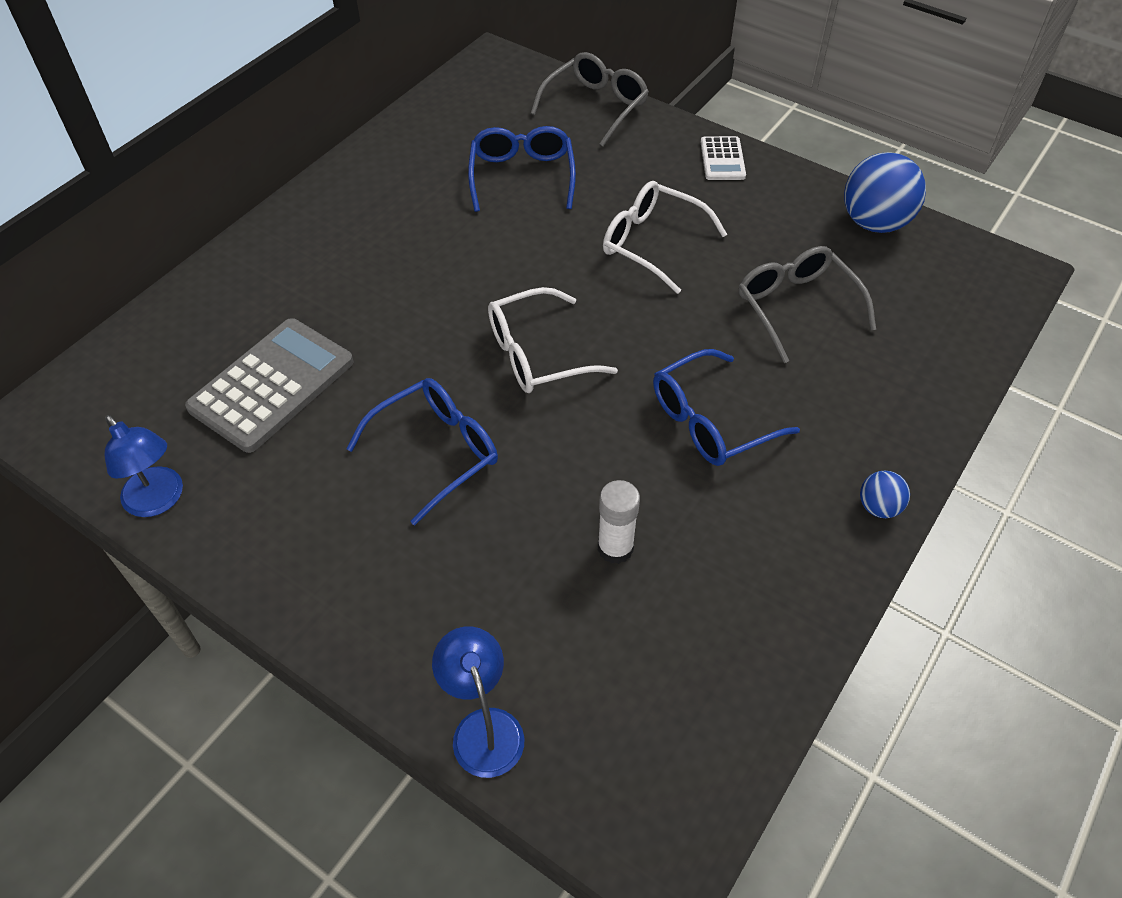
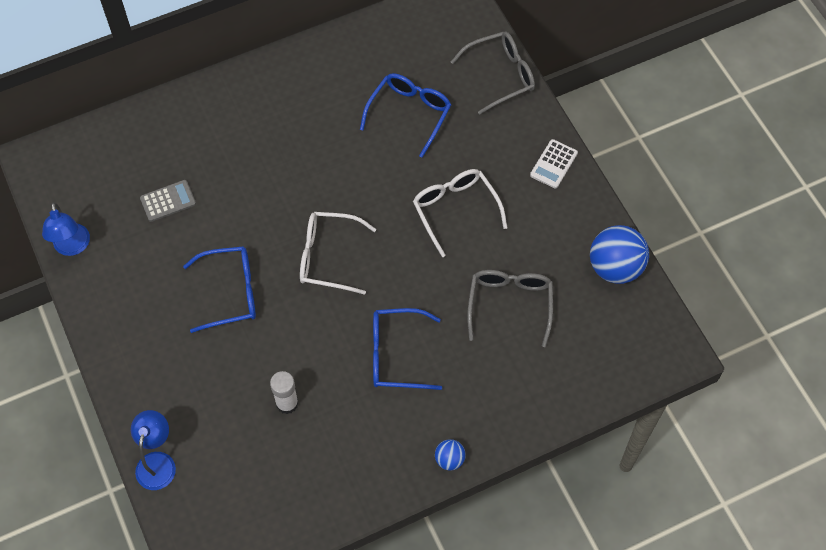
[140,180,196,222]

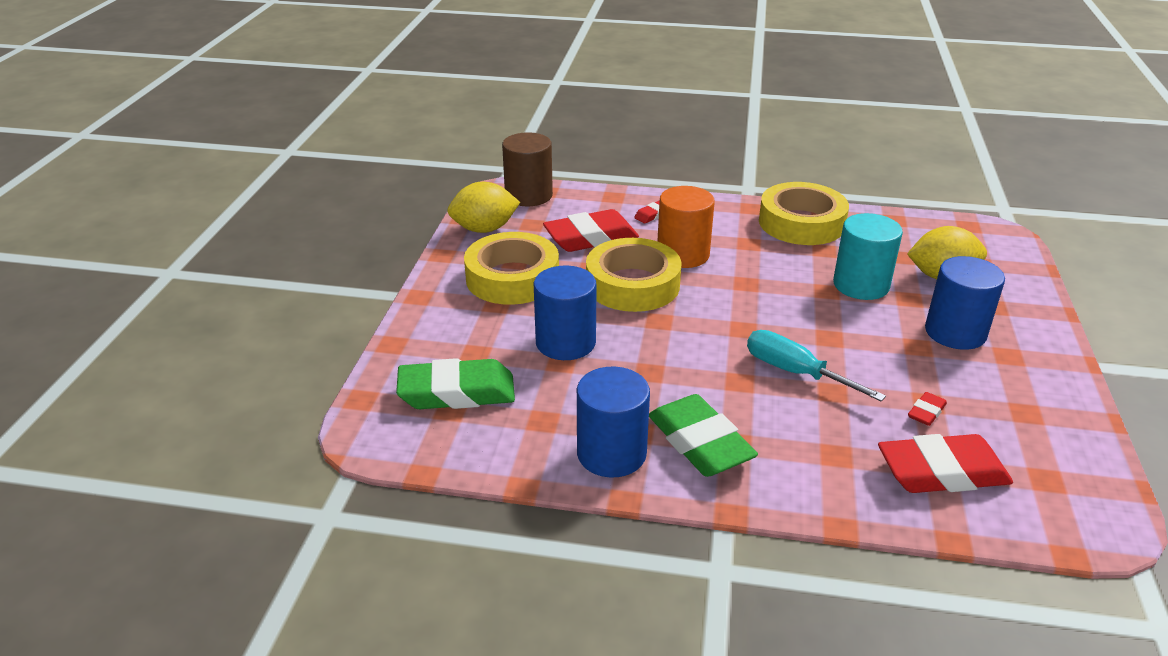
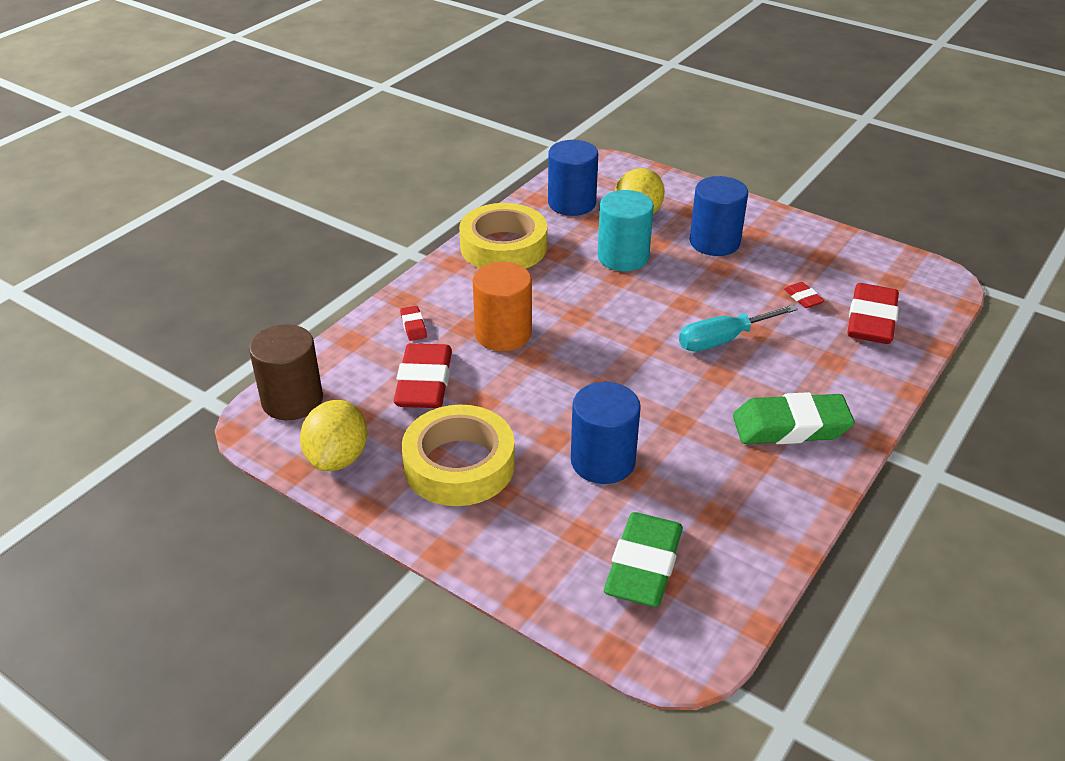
[548,140,598,216]
[586,238,682,312] (first image)

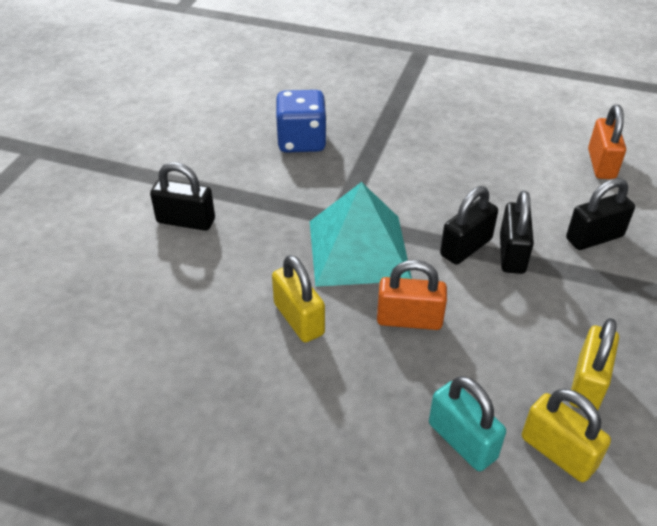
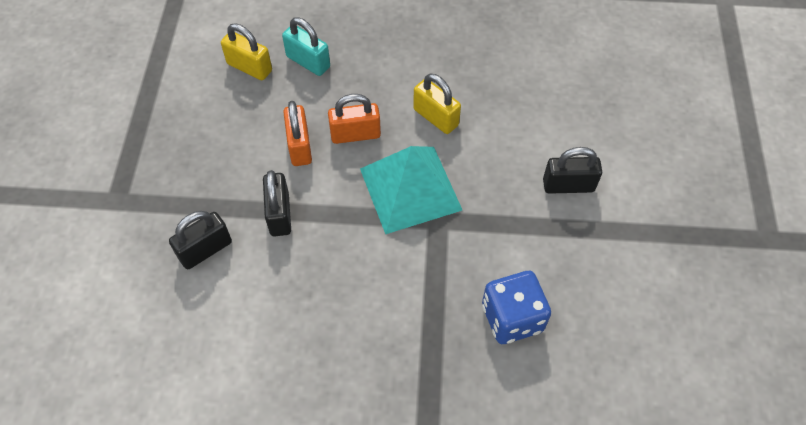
[283,101,312,166]
[440,186,498,265] (first image)
[569,318,619,410] (first image)

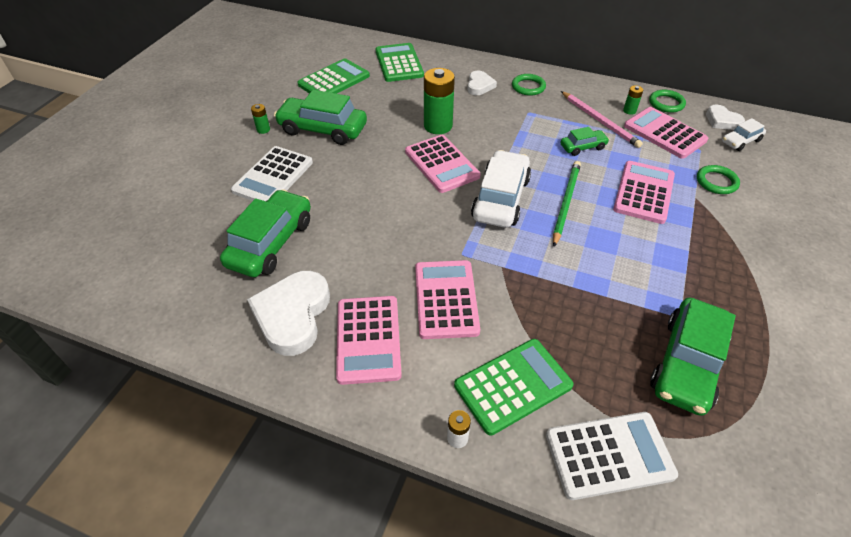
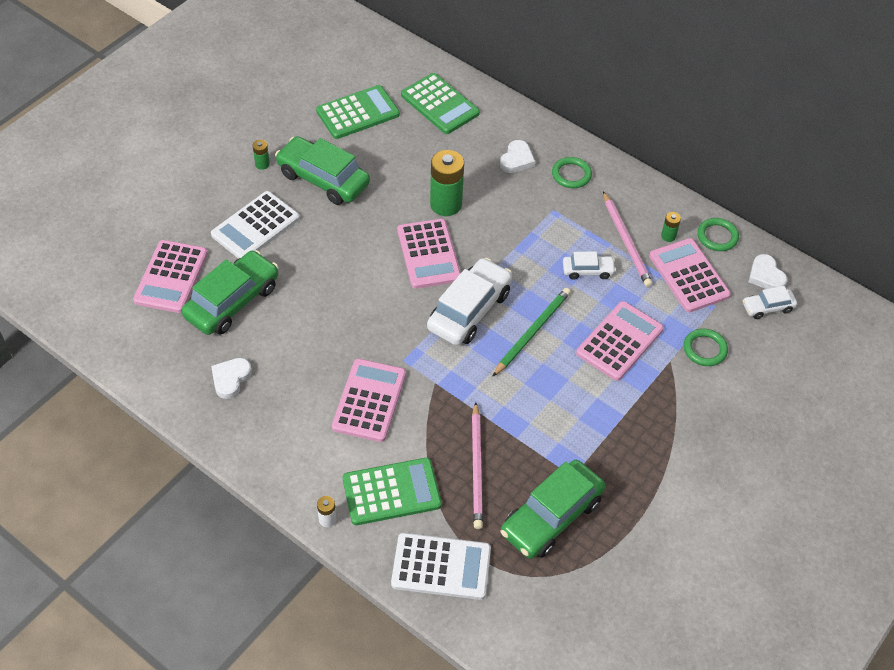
[133,240,208,313]
[211,358,252,399]
[401,73,480,134]
[472,402,483,529]
[563,252,616,280]

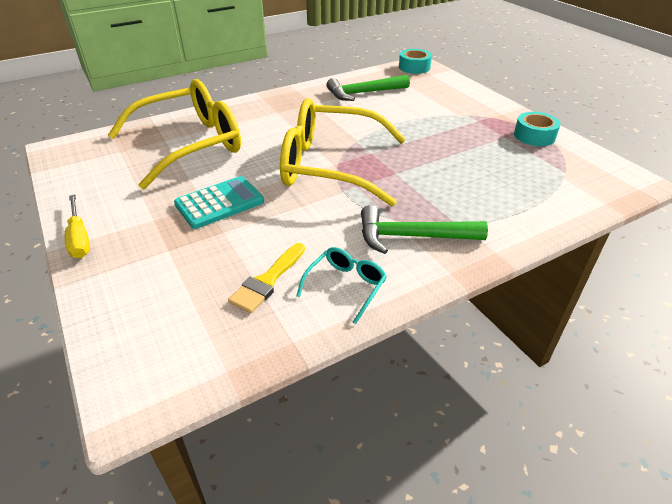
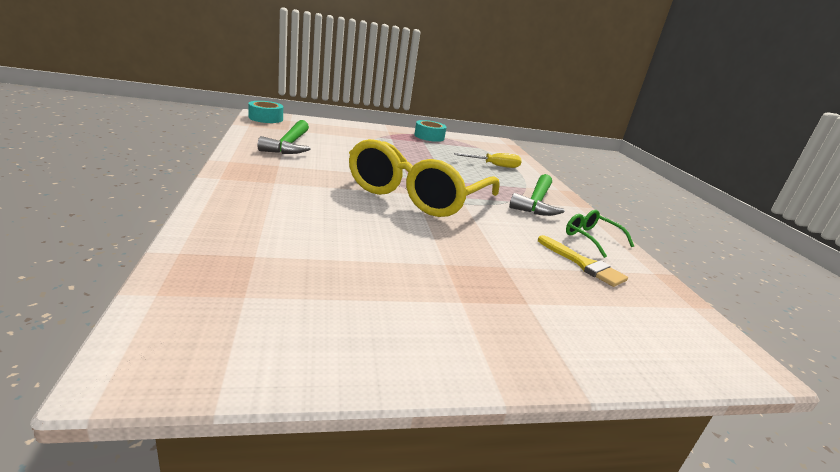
[454,153,522,168]
[566,210,634,258]
[108,79,241,190] (first image)
[174,176,264,229] (first image)

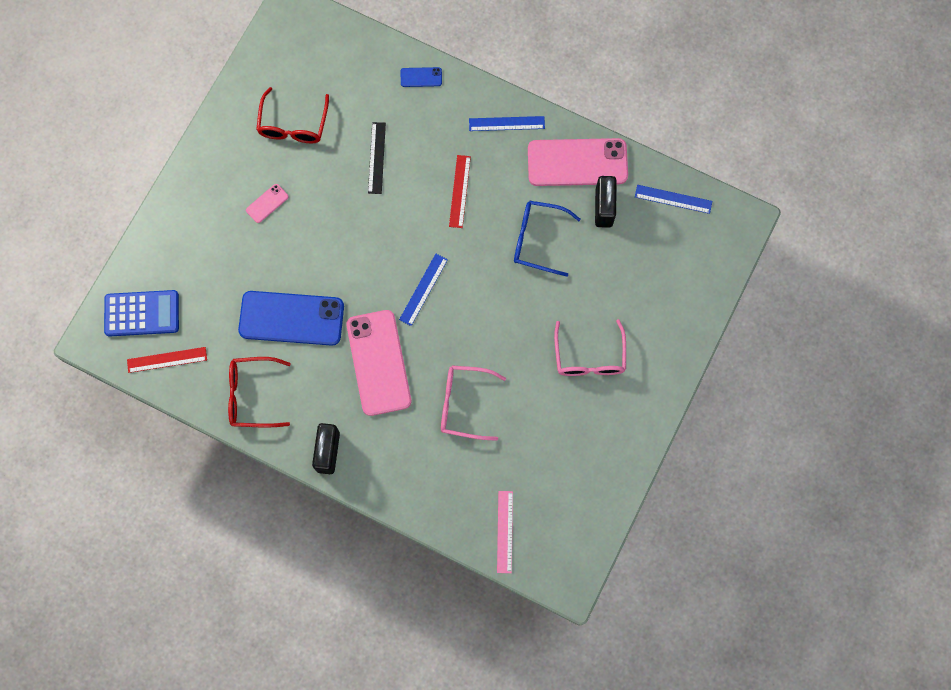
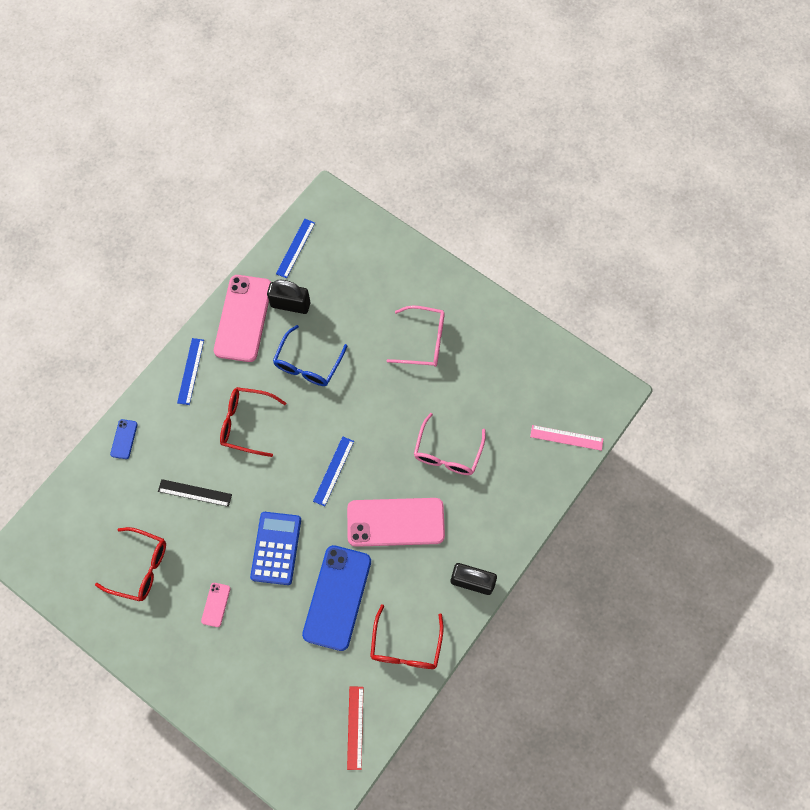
[201,583,230,627]
[220,387,286,457]
[250,512,301,585]
[313,436,354,506]

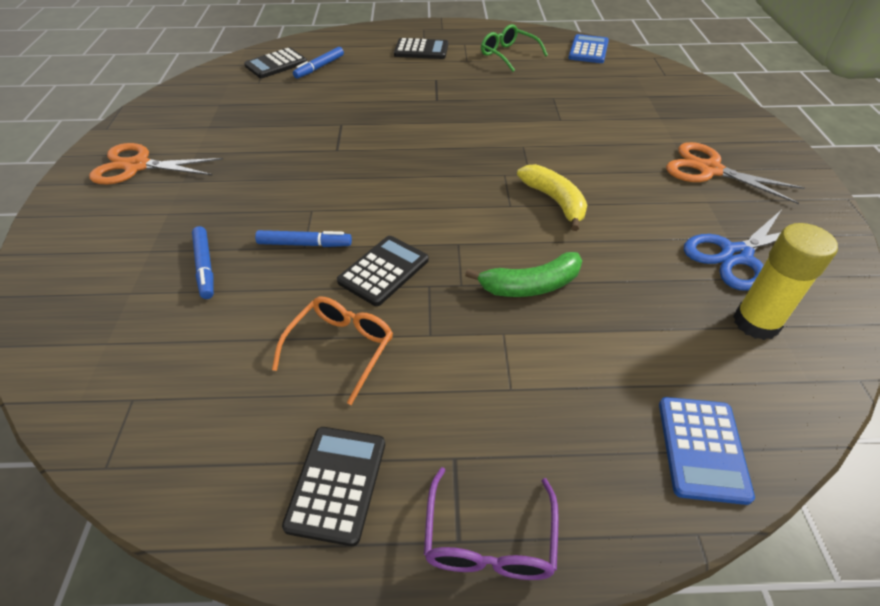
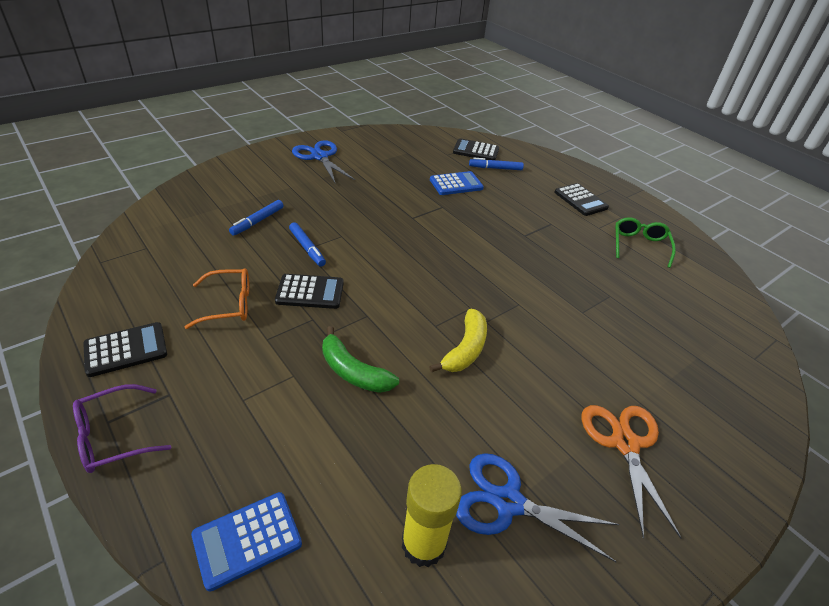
[292,140,355,183]
[430,171,484,195]

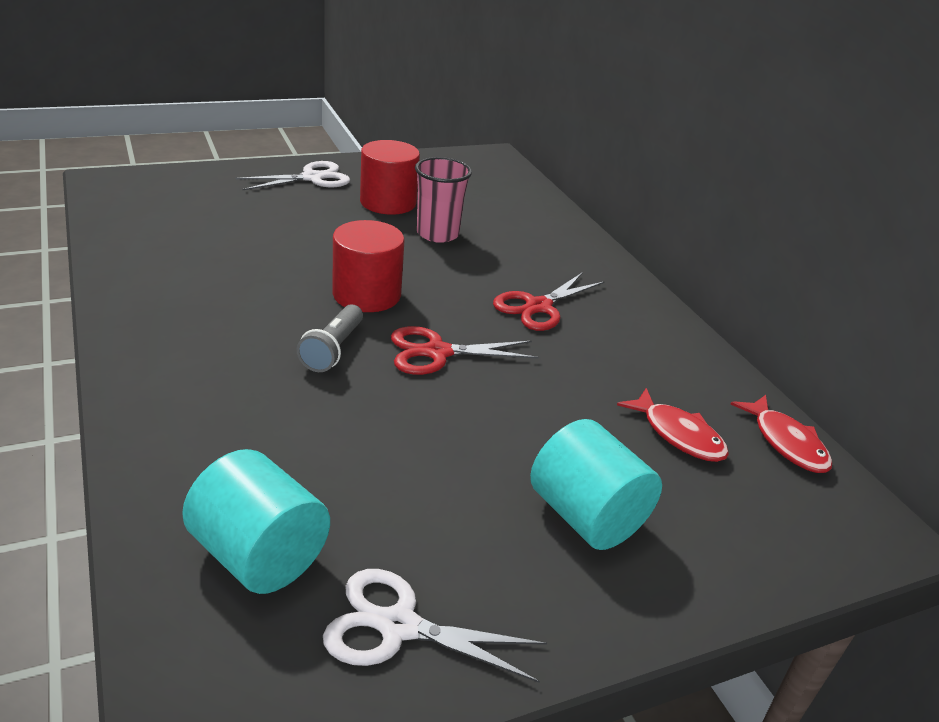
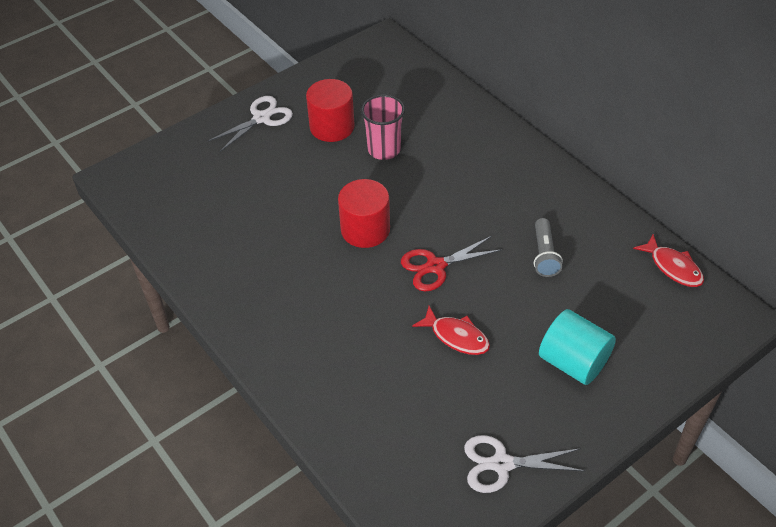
[412,306,490,355]
[534,218,563,277]
[182,449,330,594] (first image)
[493,272,605,331] (first image)

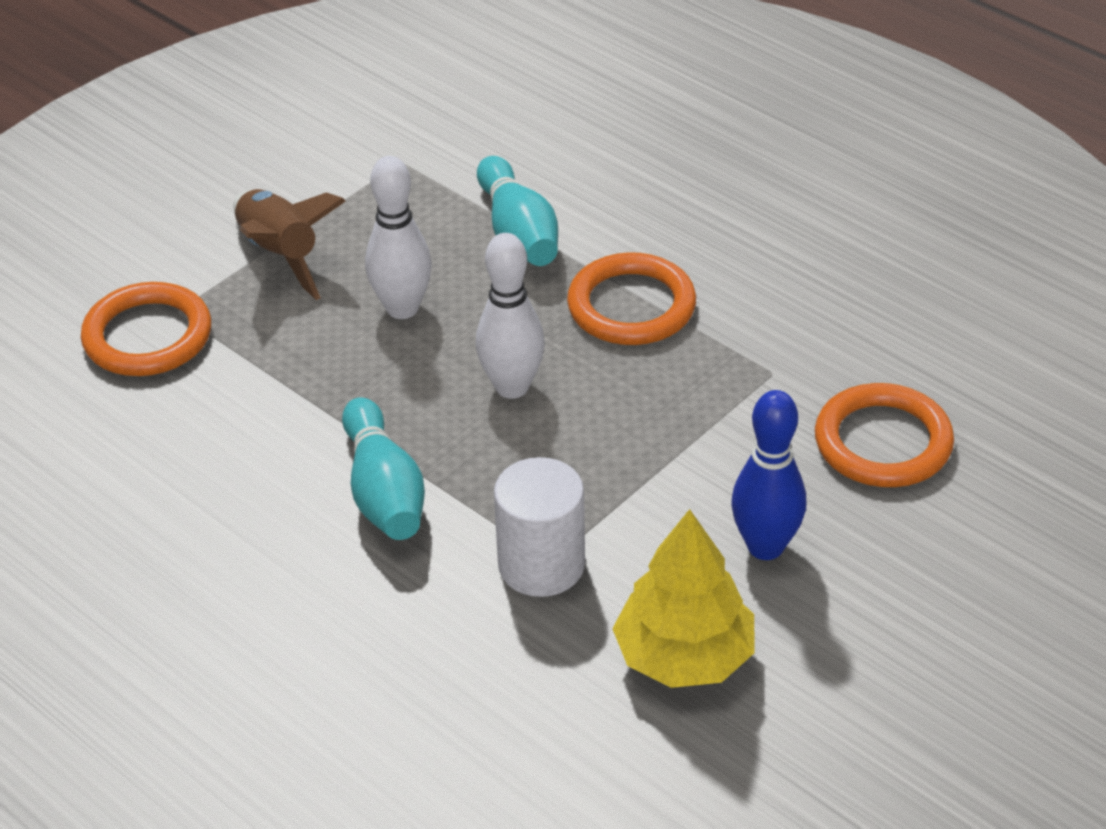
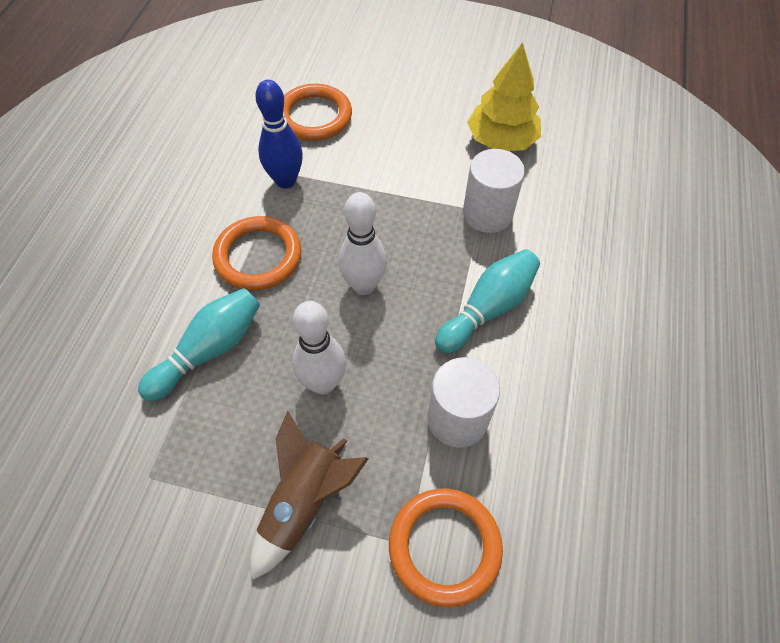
[255,80,303,189]
[427,357,500,448]

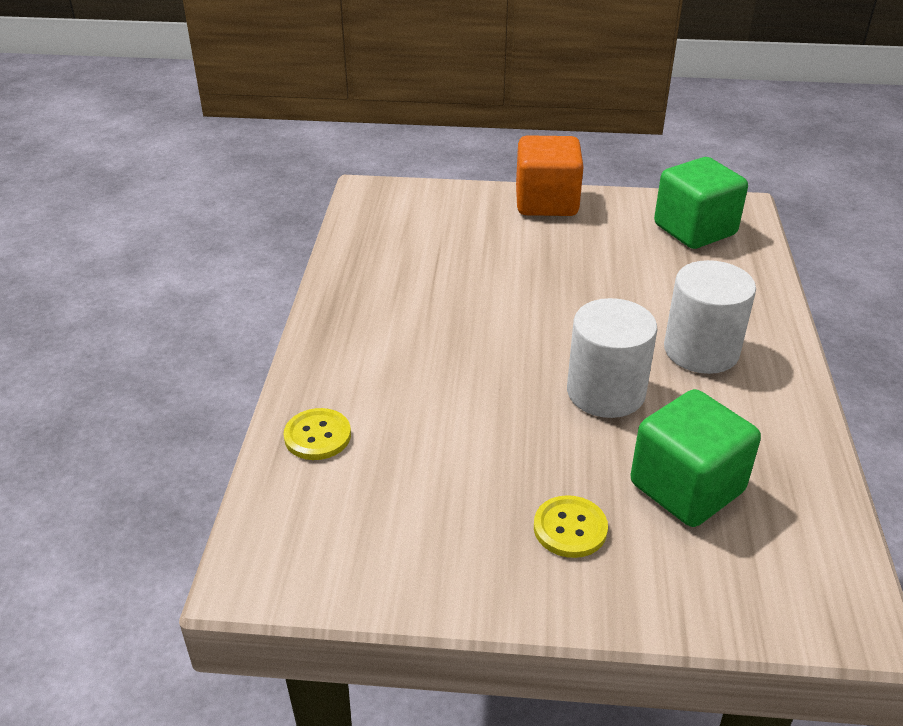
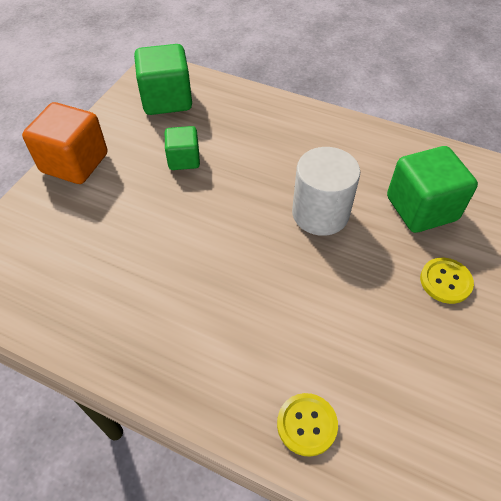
[165,126,200,170]
[664,260,756,374] (first image)

